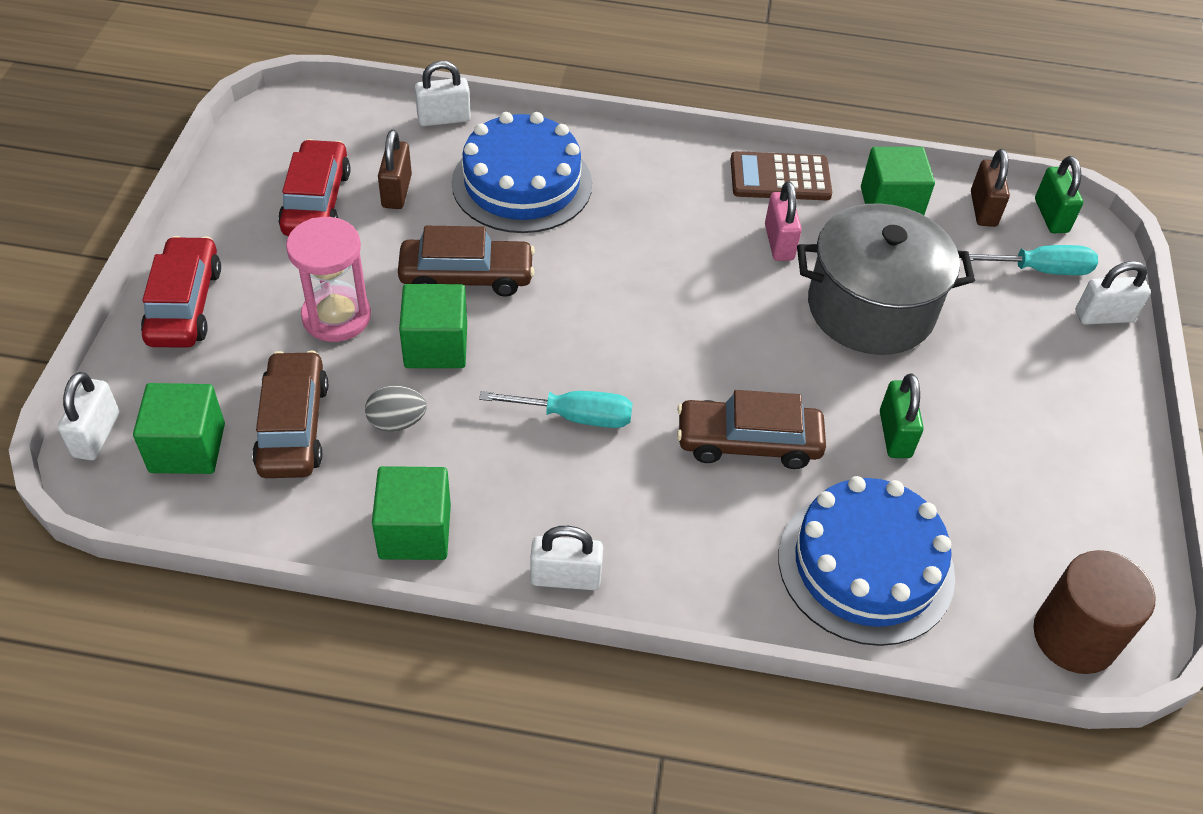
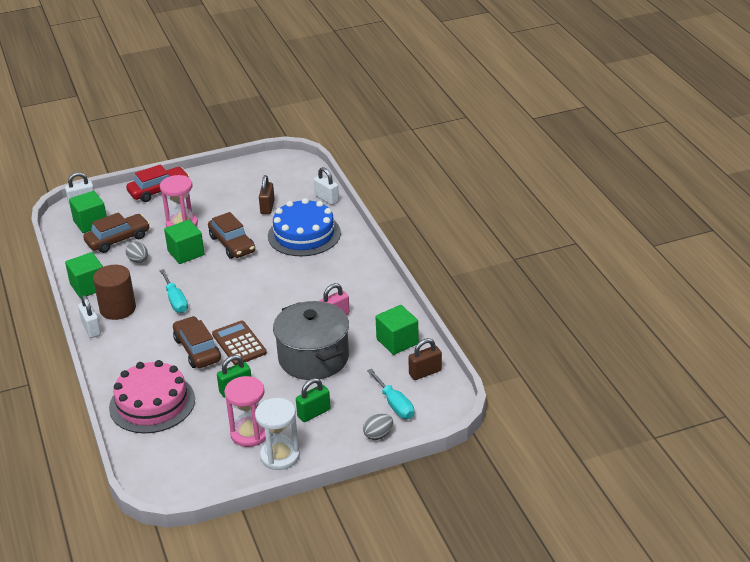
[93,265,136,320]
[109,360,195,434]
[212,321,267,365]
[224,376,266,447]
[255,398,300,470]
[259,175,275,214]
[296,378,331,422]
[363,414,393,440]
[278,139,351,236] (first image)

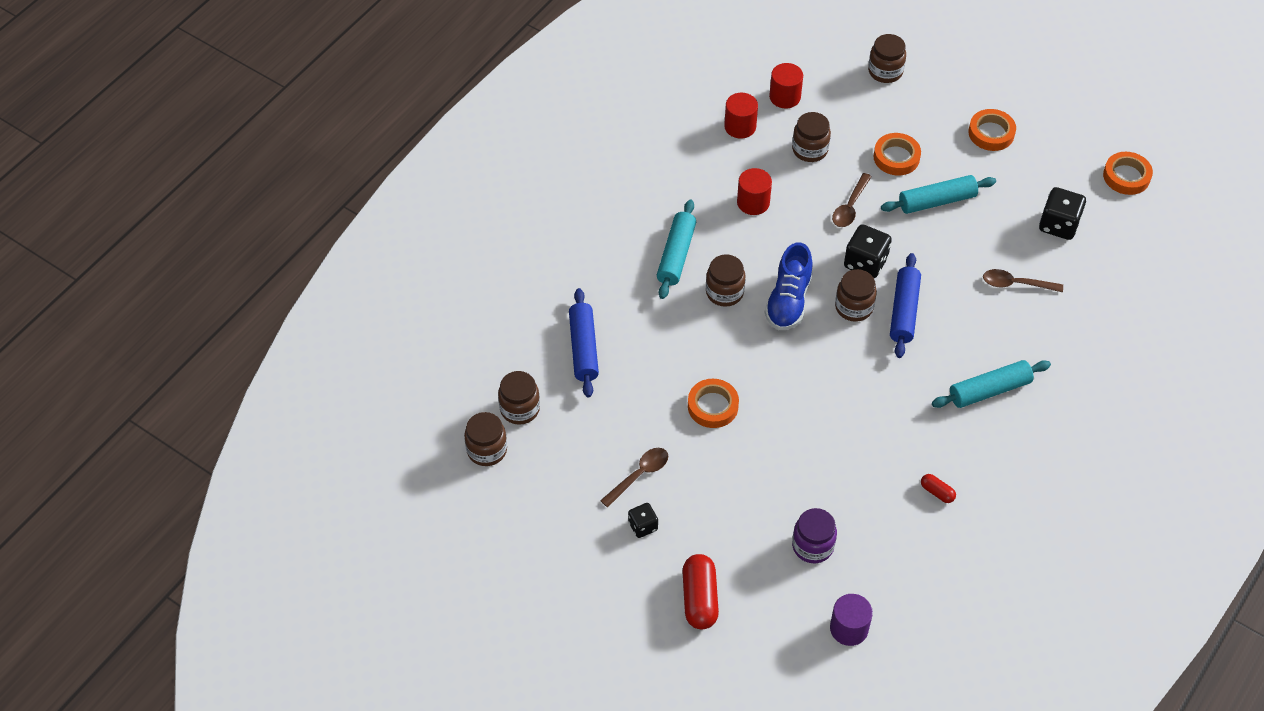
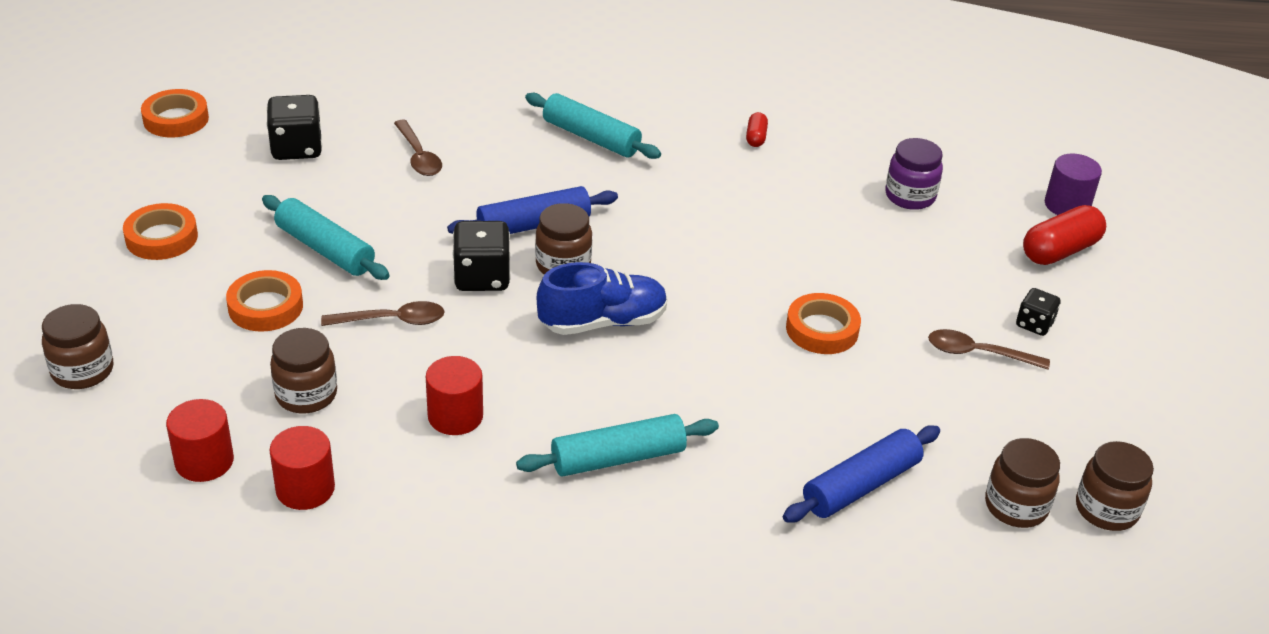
[1045,153,1102,215]
[706,255,745,307] (first image)

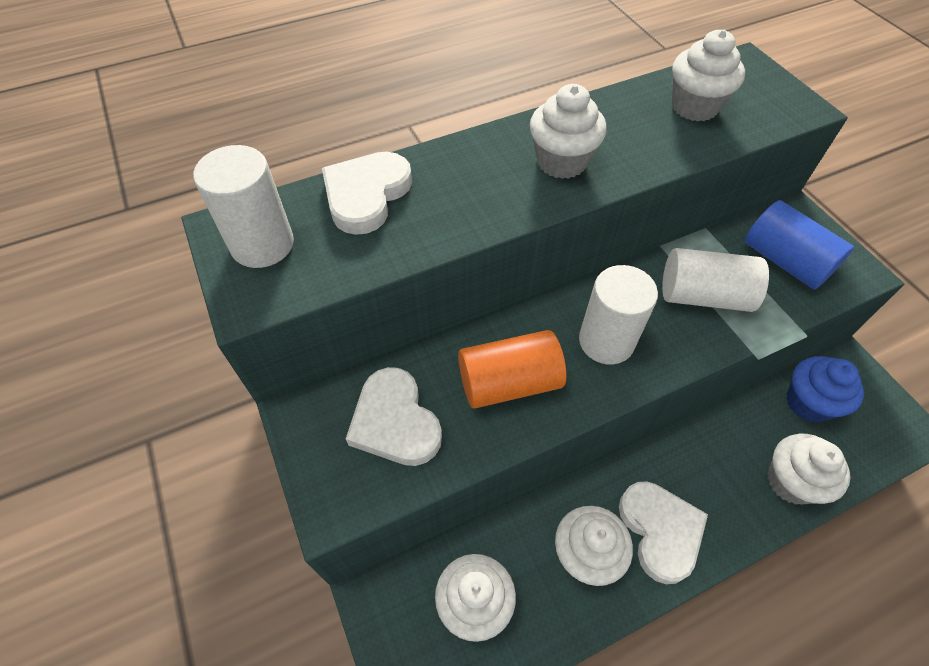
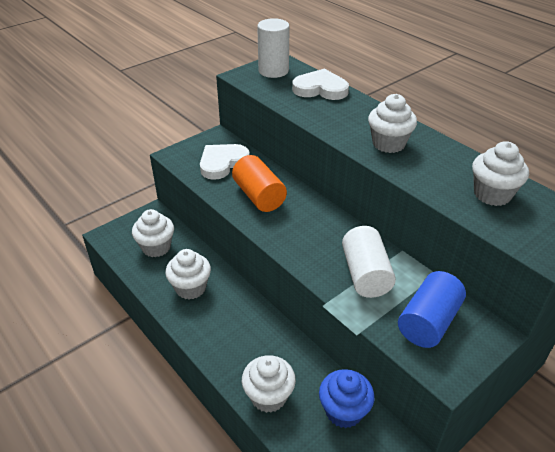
[579,265,658,364] (first image)
[619,481,708,584] (first image)

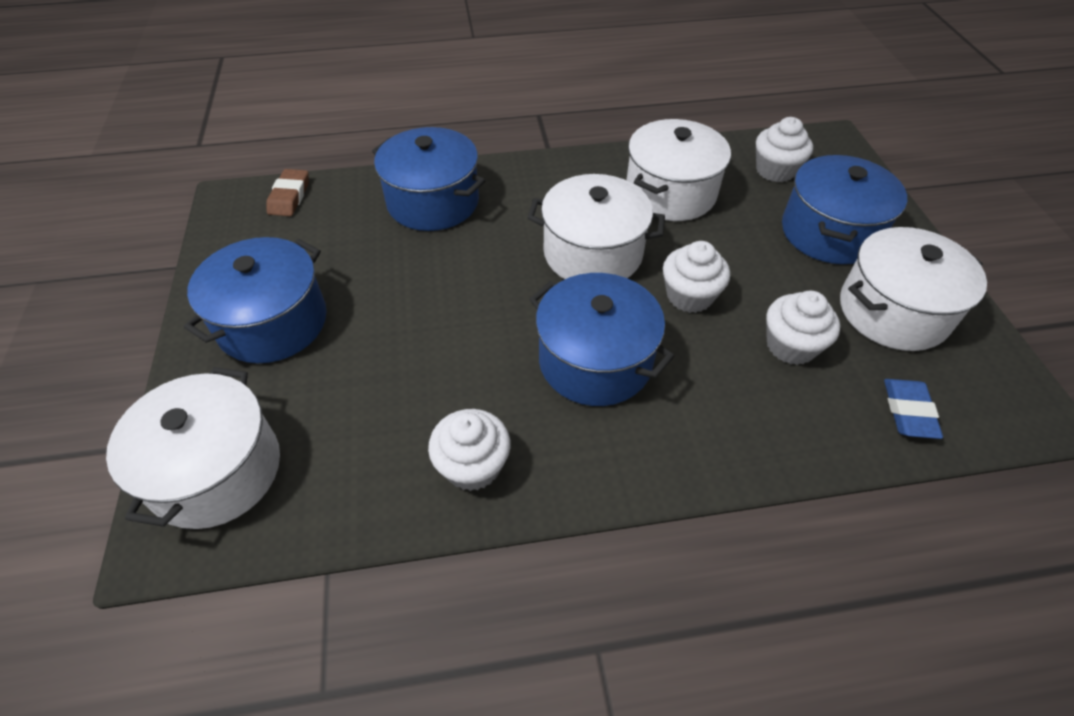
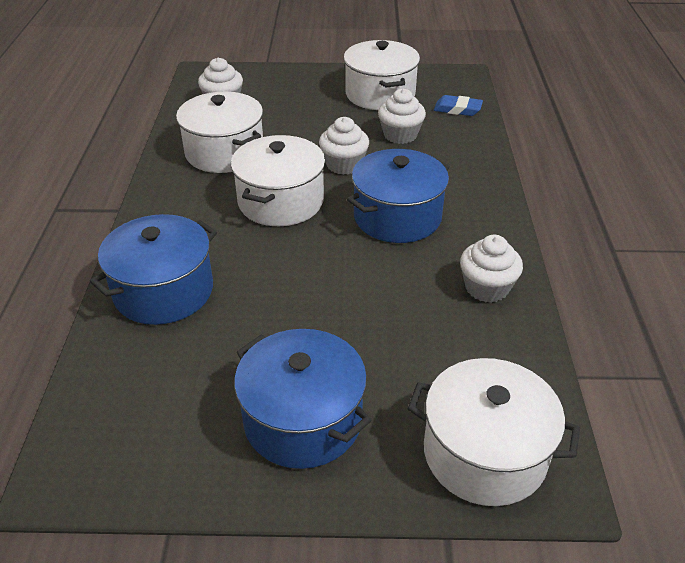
[266,169,309,216] (first image)
[782,155,907,264] (first image)

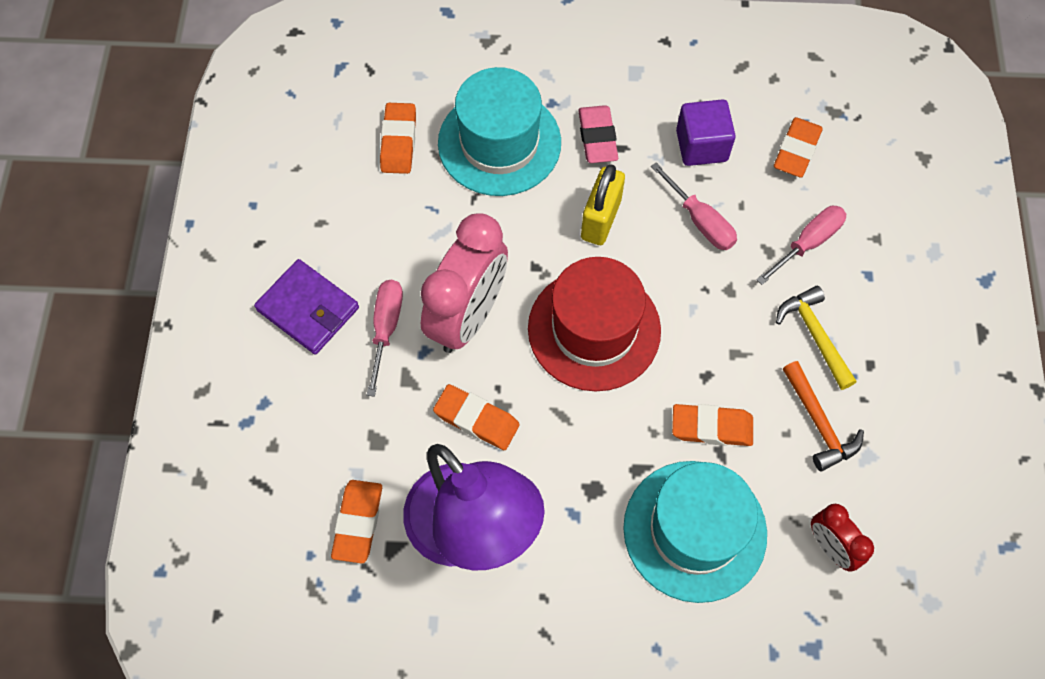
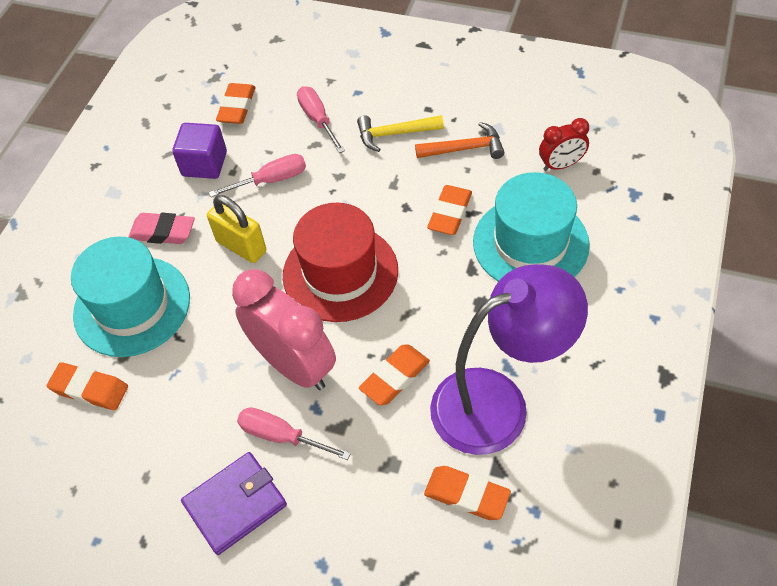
[216,83,255,124]

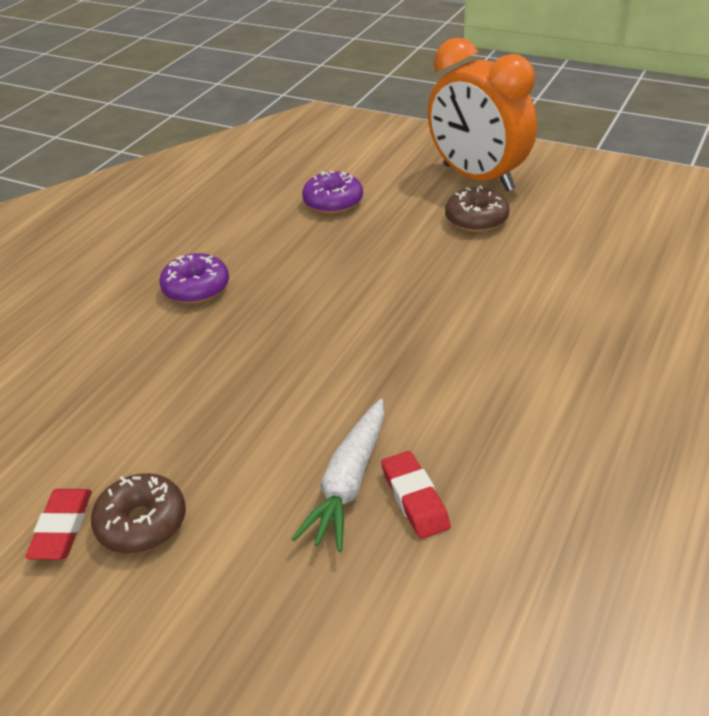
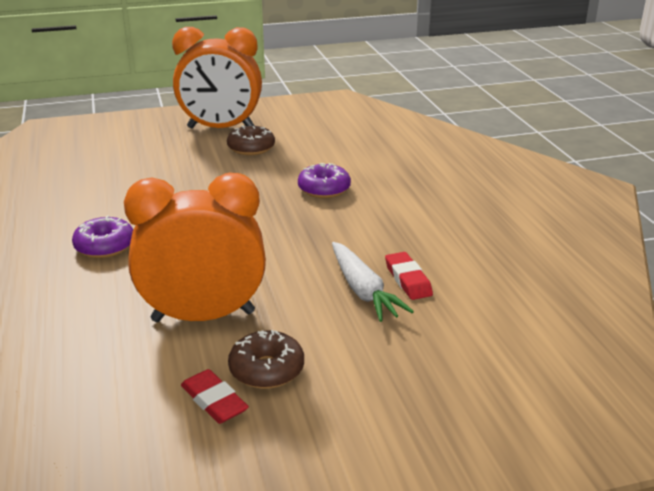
[124,173,266,322]
[298,163,351,198]
[385,252,433,300]

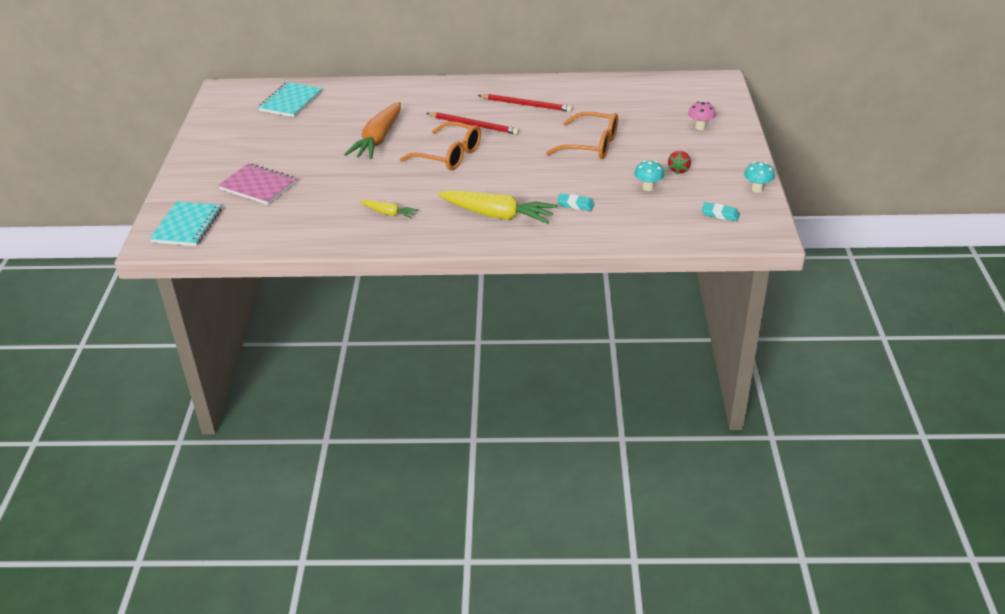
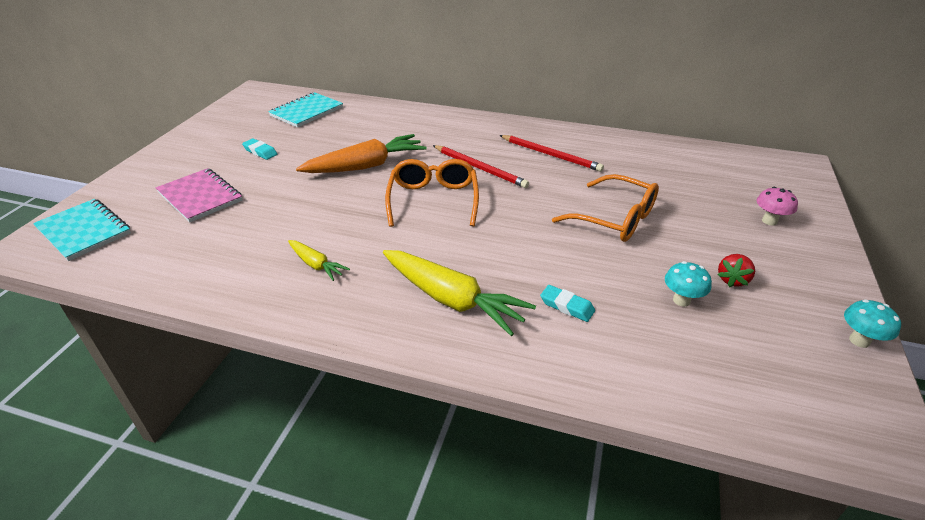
[33,199,131,261]
[242,138,277,160]
[296,134,427,173]
[385,159,479,227]

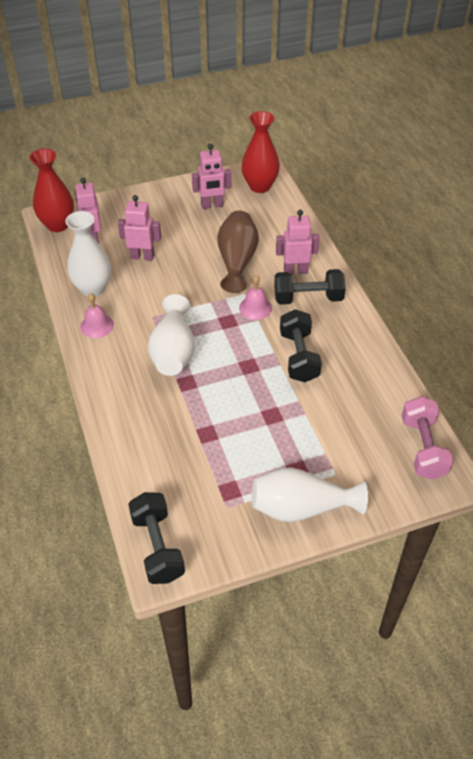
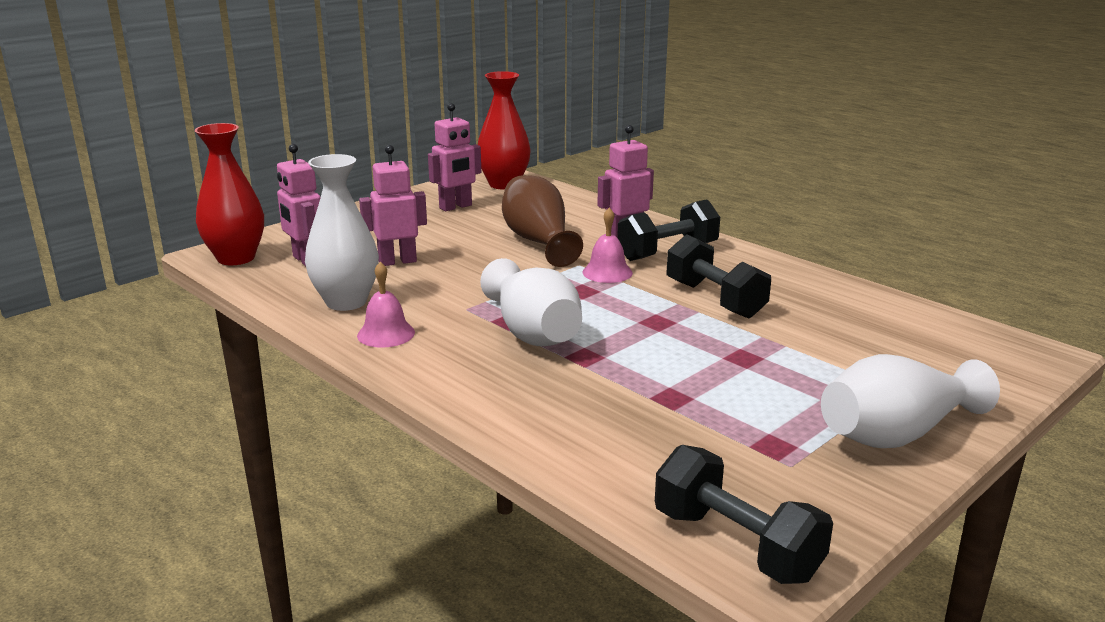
[402,396,454,480] (first image)

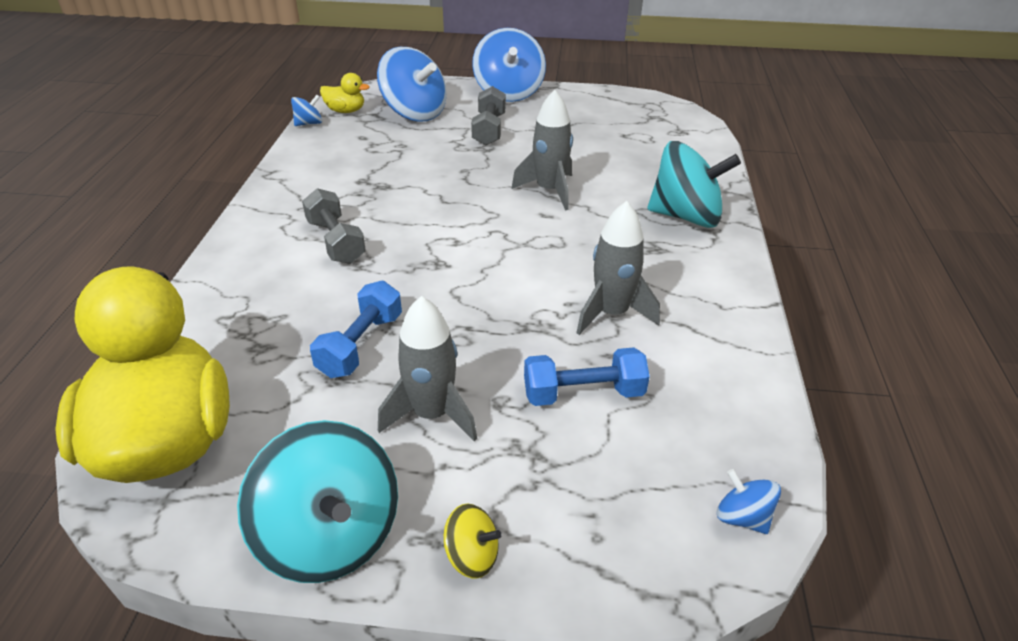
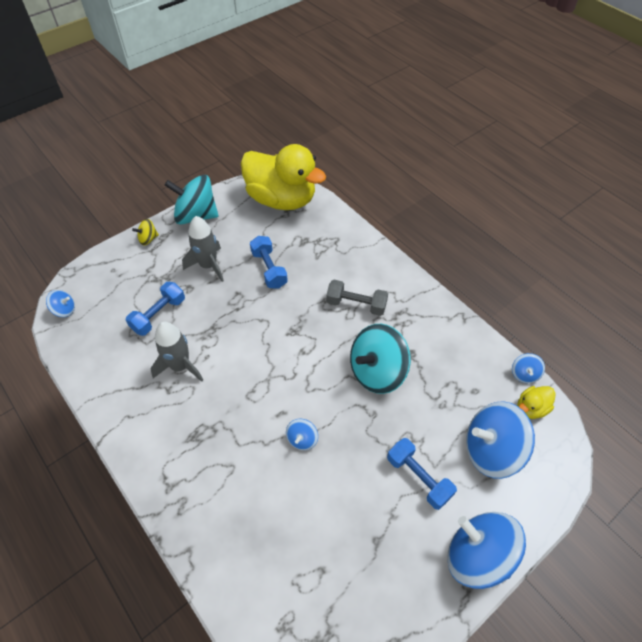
[286,419,318,450]
[350,324,411,394]
[387,438,457,510]

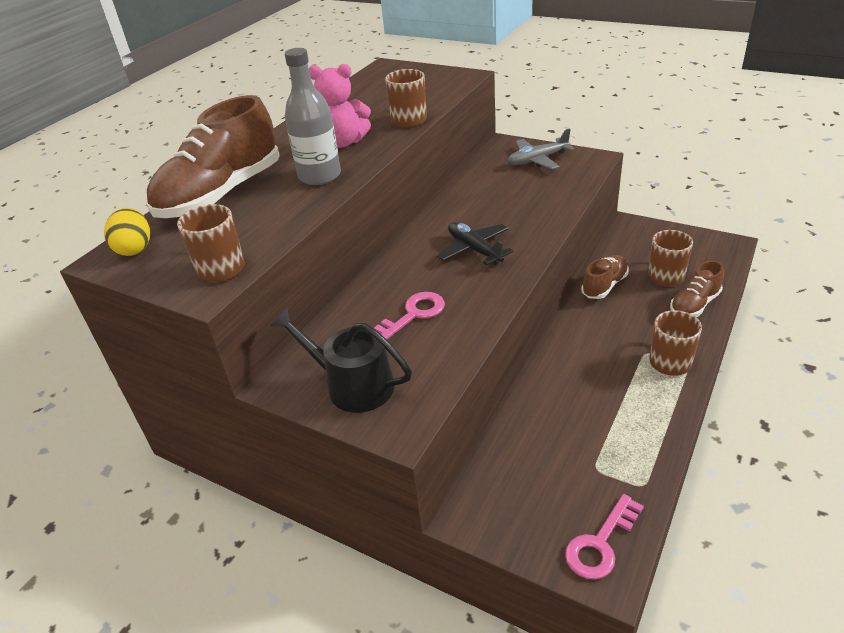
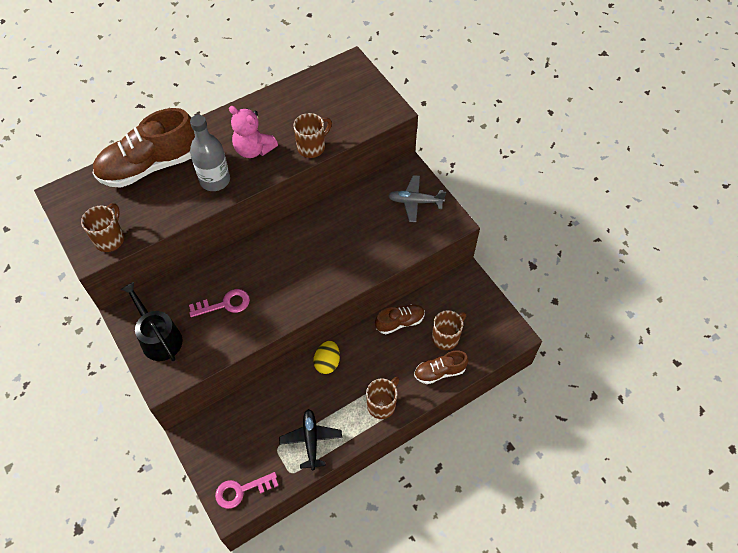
[279,409,342,470]
[313,341,340,374]

